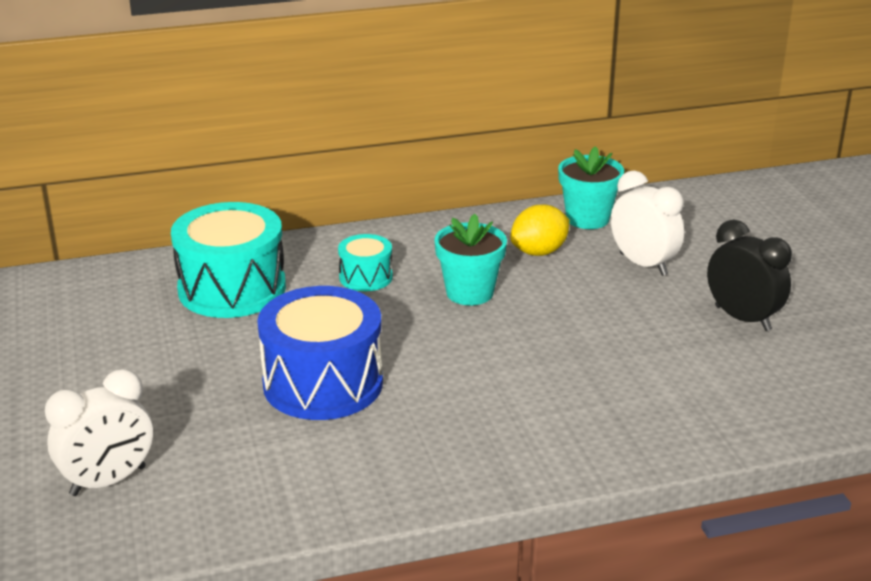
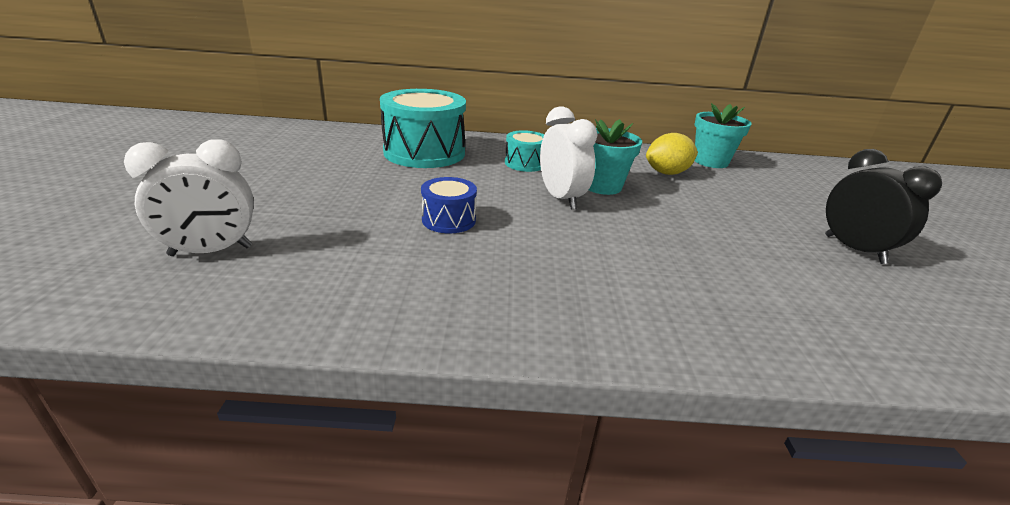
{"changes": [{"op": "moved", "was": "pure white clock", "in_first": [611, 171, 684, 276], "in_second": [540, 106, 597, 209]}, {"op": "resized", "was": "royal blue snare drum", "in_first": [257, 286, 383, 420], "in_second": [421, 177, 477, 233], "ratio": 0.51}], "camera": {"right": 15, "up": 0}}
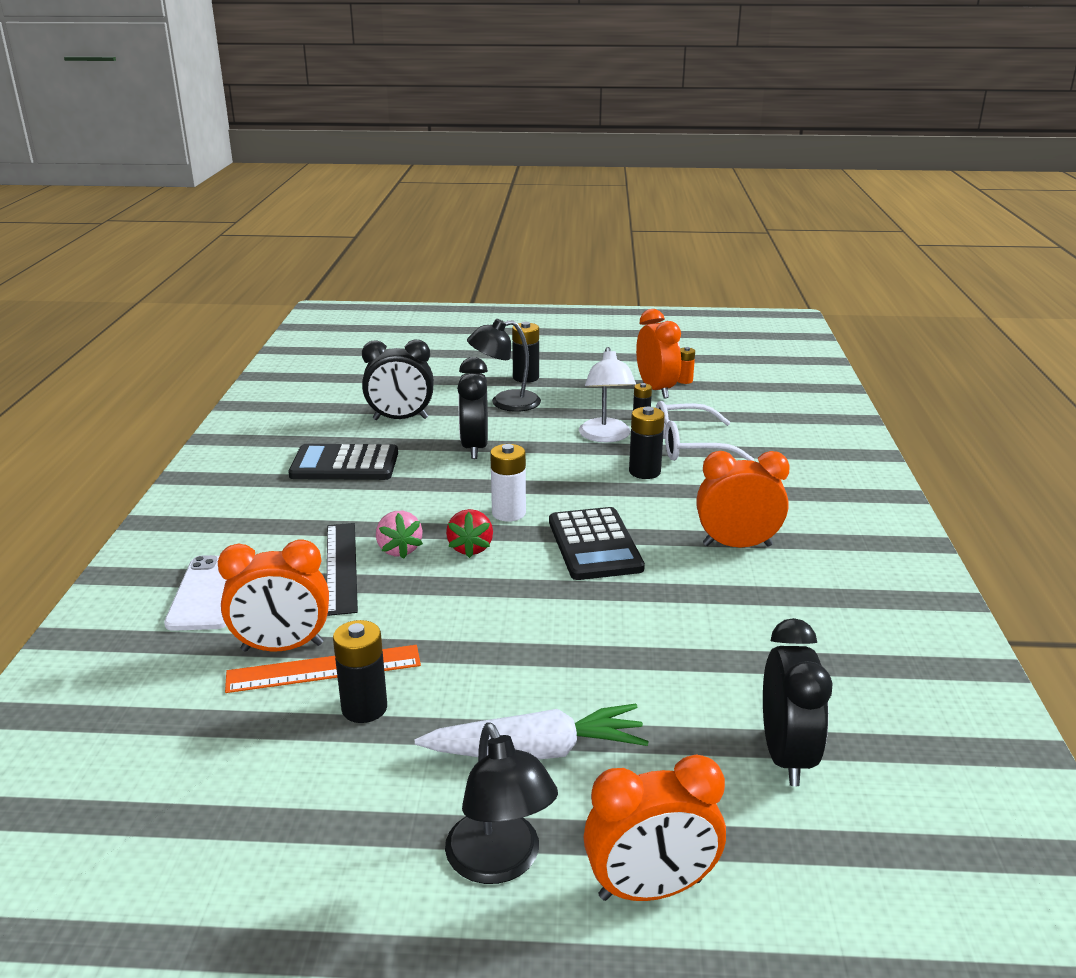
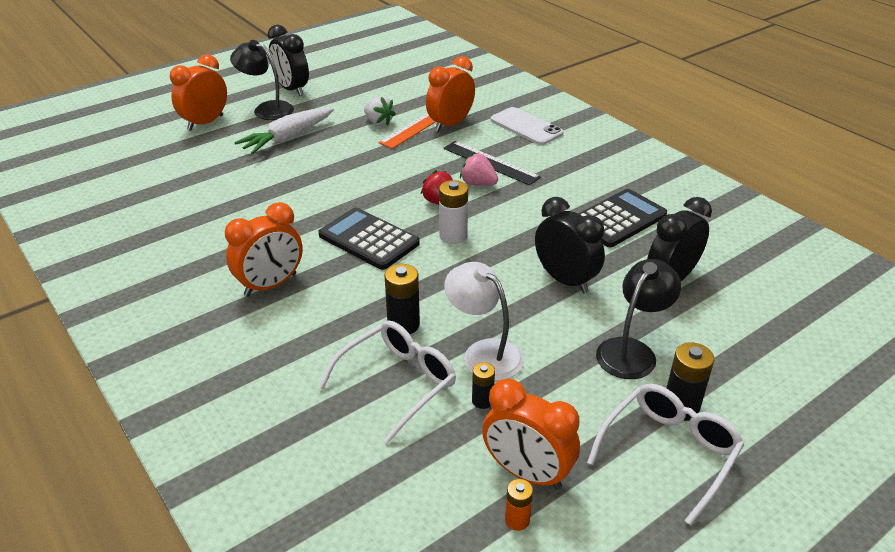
{"changes": [{"op": "moved", "was": "ebony clock", "in_first": [763, 618, 833, 786], "in_second": [268, 25, 309, 96]}, {"op": "replaced", "was": "ebony battery", "now": "pure white berry", "in_first": [333, 620, 387, 723], "in_second": [364, 96, 396, 126]}, {"op": "added", "now": "pure white spectacles", "in_second": [587, 384, 744, 525]}], "camera": {"right": 140, "up": 10}}
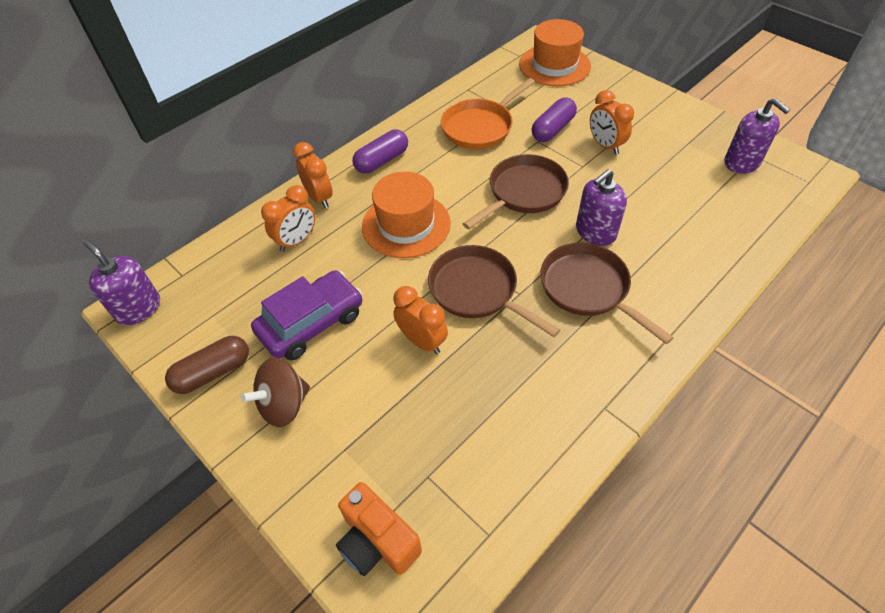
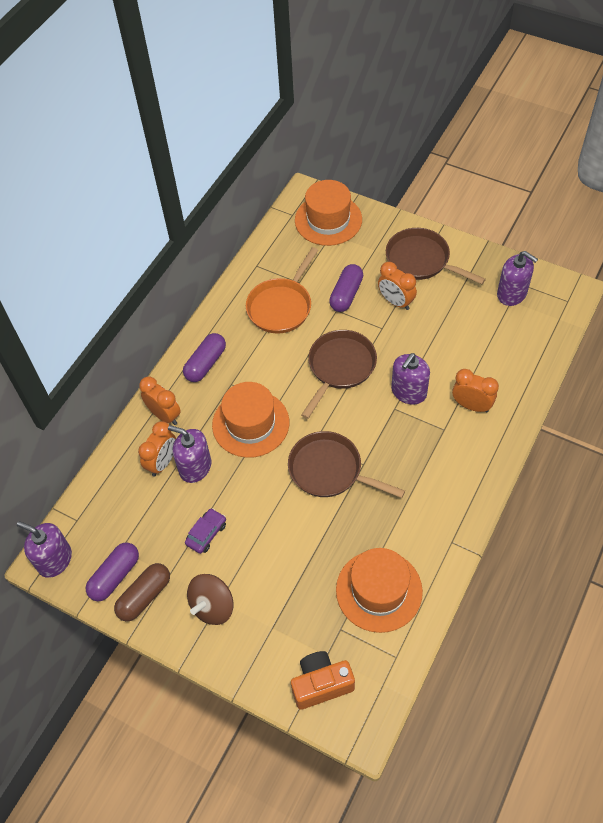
{"changes": [{"op": "moved", "was": "brown skillet", "in_first": [540, 242, 674, 344], "in_second": [386, 228, 486, 284]}, {"op": "resized", "was": "purple toy car", "in_first": [251, 270, 362, 360], "in_second": [185, 508, 226, 554], "ratio": 0.53}, {"op": "moved", "was": "orange-coloured clock", "in_first": [393, 286, 448, 354], "in_second": [452, 369, 499, 412]}, {"op": "turned", "was": "orange-coloured camera", "in_first": [336, 482, 422, 576], "in_second": [291, 651, 355, 710], "clockwise": 135}, {"op": "added", "now": "purple pump bottle", "in_second": [168, 425, 211, 483]}, {"op": "added", "now": "purple capsule", "in_second": [85, 543, 139, 601]}, {"op": "added", "now": "orange-coloured hat", "in_second": [336, 548, 423, 633]}], "camera": {"right": -15, "up": 5}}
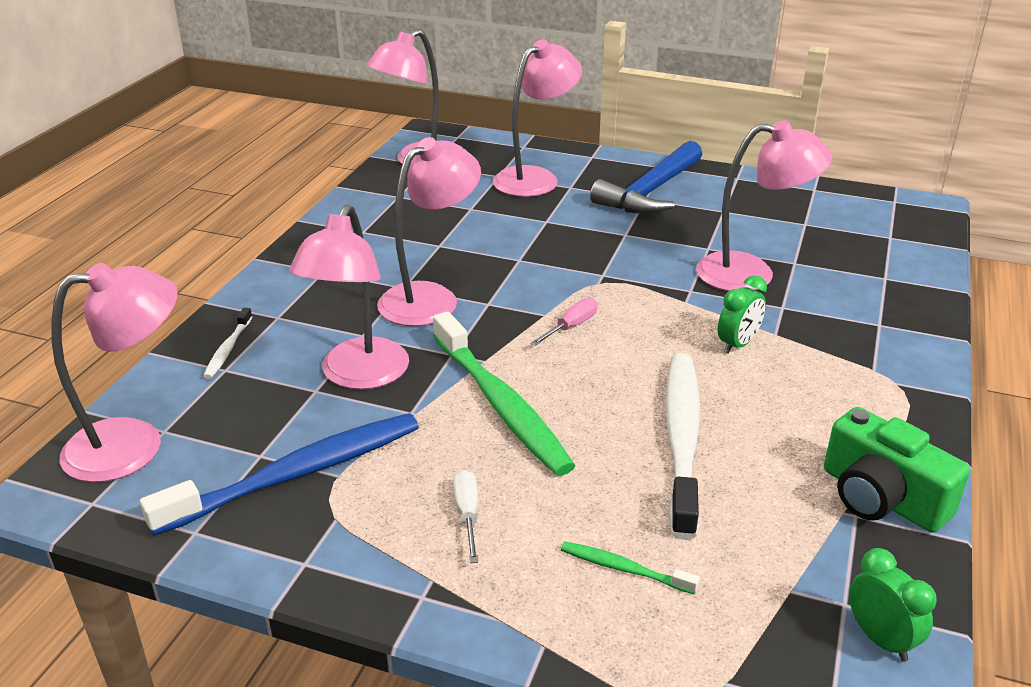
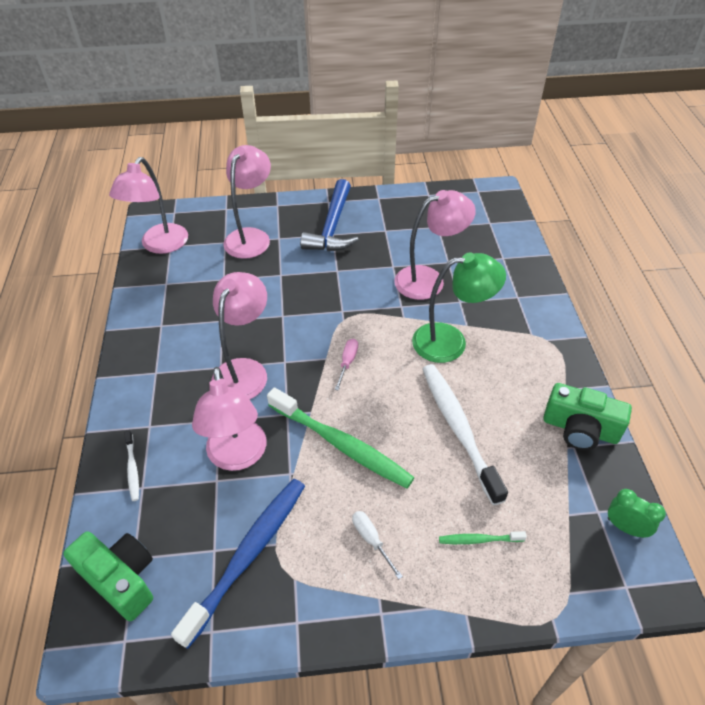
{"changes": [{"op": "replaced", "was": "pink reading lamp", "now": "emerald camera", "in_first": [51, 263, 178, 482], "in_second": [63, 531, 153, 621]}, {"op": "replaced", "was": "emerald clock", "now": "emerald reading lamp", "in_first": [718, 275, 767, 354], "in_second": [412, 252, 506, 363]}], "camera": {"right": -25, "up": 15}}
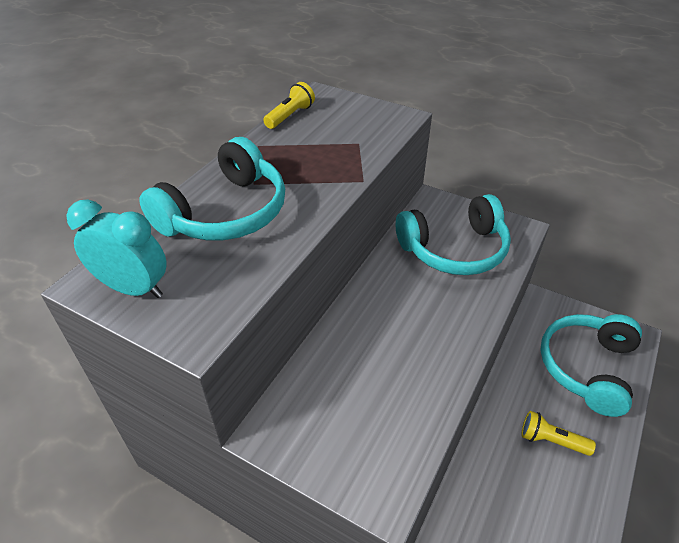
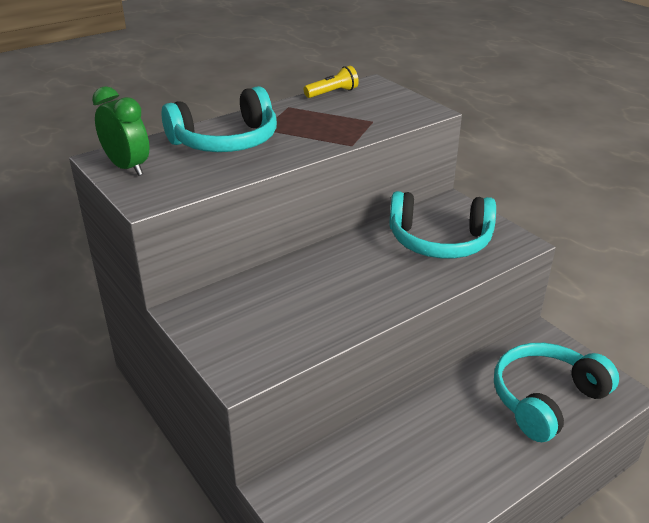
{"changes": [{"op": "recoloured", "was": "teal clock", "now": "emerald clock", "in_first": [66, 200, 167, 298], "in_second": [92, 86, 149, 176]}, {"op": "removed", "was": "yellow flashlight", "in_first": [521, 411, 596, 456]}], "camera": {"right": 25, "up": -10}}
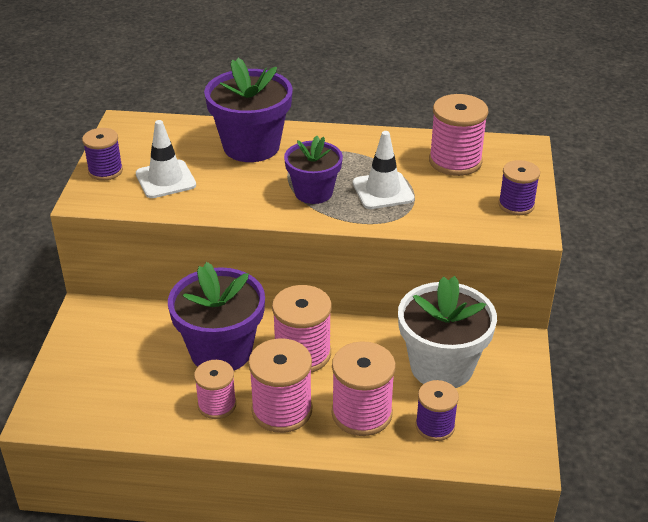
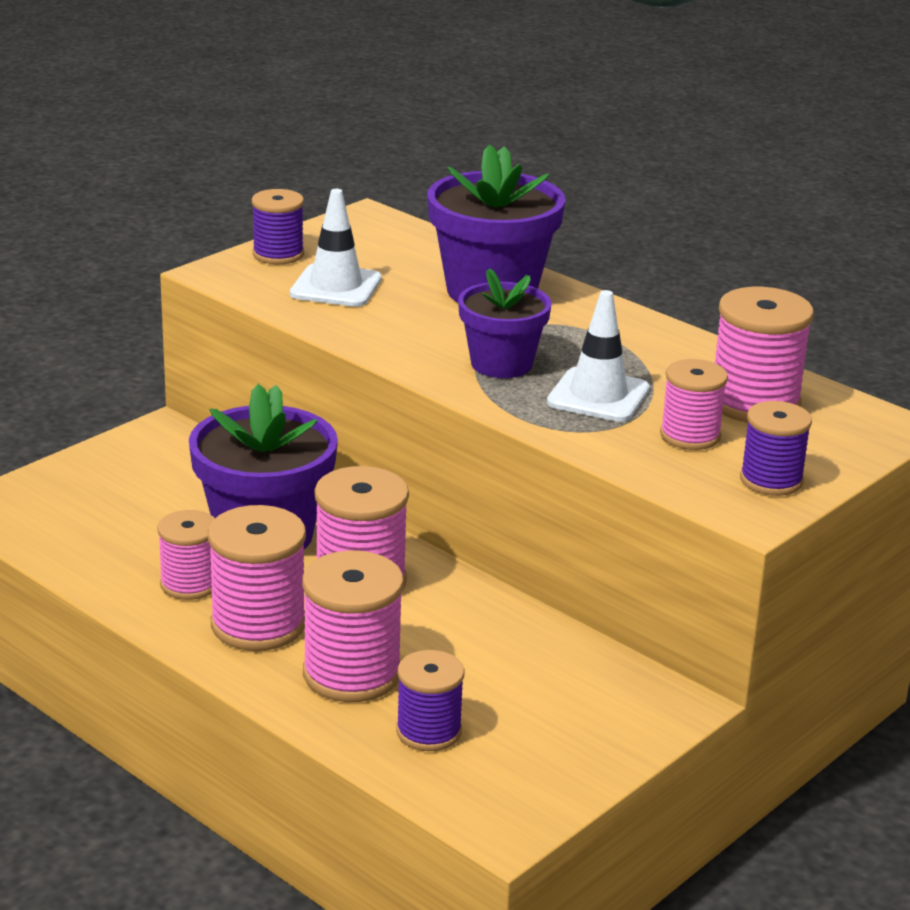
{"changes": [{"op": "removed", "was": "pure white plant pot", "in_first": [398, 276, 497, 388]}, {"op": "added", "now": "pink spool", "in_second": [660, 359, 728, 450]}], "camera": {"right": 35, "up": -10}}
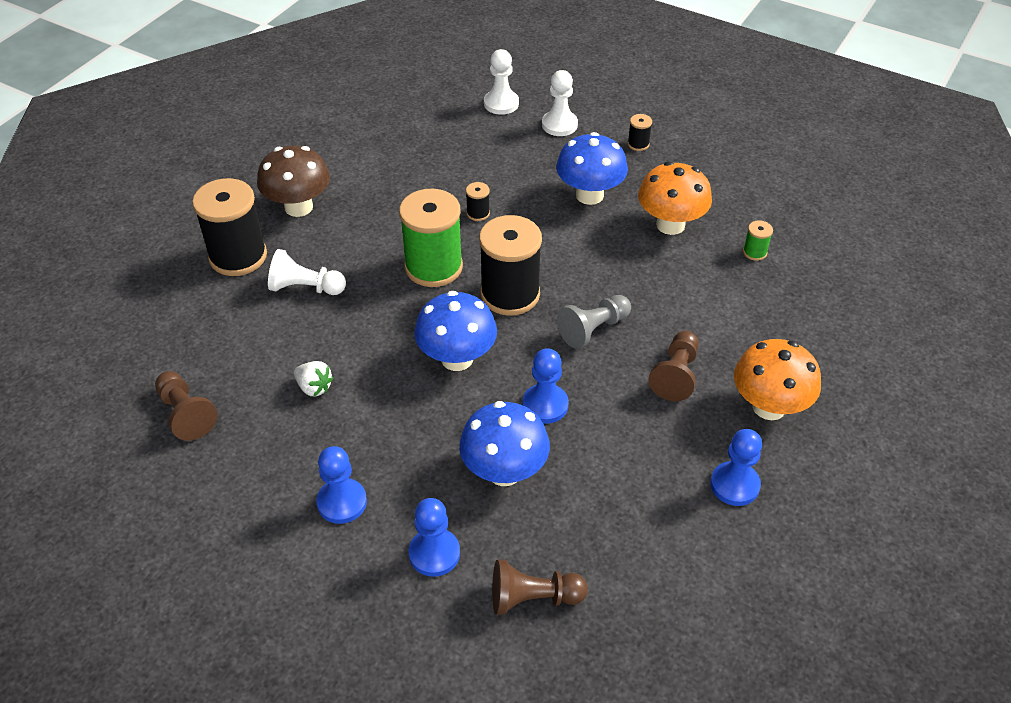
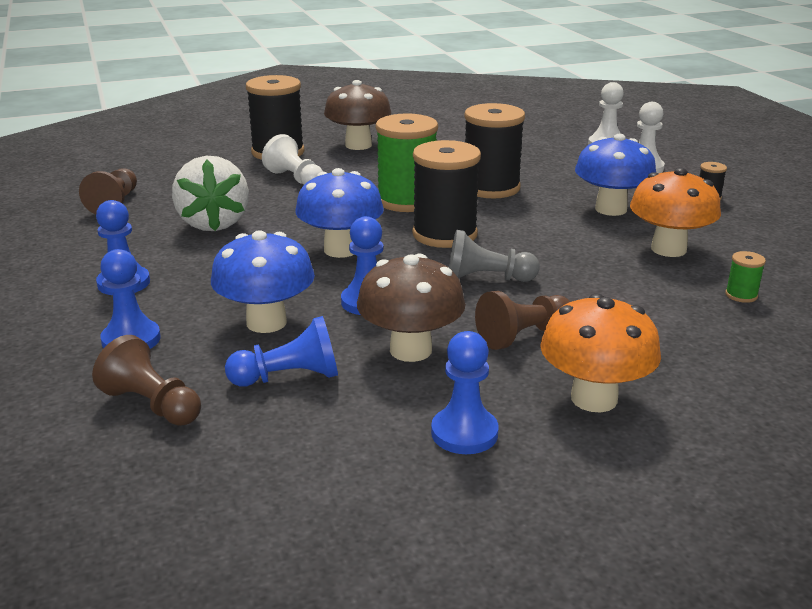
{"changes": [{"op": "resized", "was": "ebony spool", "in_first": [466, 182, 490, 221], "in_second": [464, 103, 525, 198], "ratio": 2.38}, {"op": "resized", "was": "pure white berry", "in_first": [294, 361, 333, 396], "in_second": [172, 156, 249, 231], "ratio": 2.09}, {"op": "added", "now": "brown fungus", "in_second": [357, 254, 466, 362]}, {"op": "added", "now": "royal blue chess pawn", "in_second": [225, 316, 338, 386]}], "camera": {"right": 40, "up": -20}}
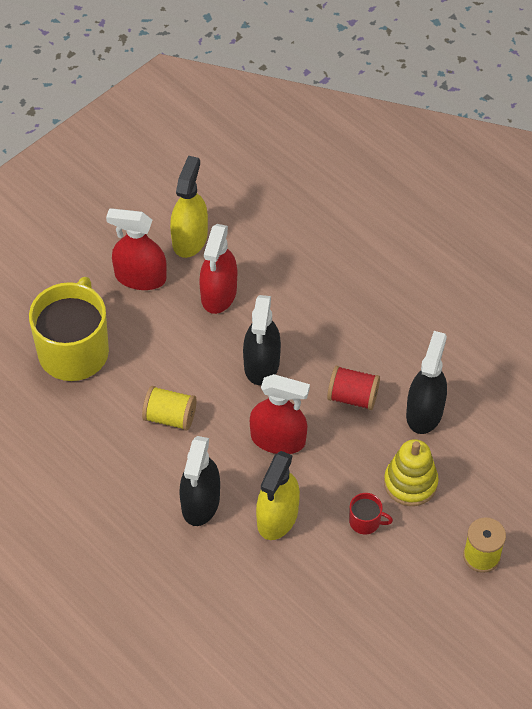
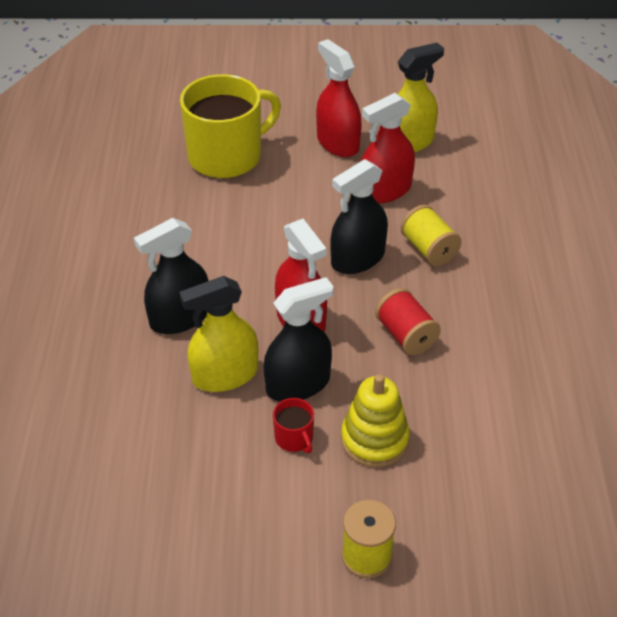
{"changes": [{"op": "moved", "was": "ebony sprayer", "in_first": [406, 331, 447, 434], "in_second": [264, 277, 334, 402]}, {"op": "moved", "was": "yellow spool", "in_first": [142, 386, 197, 431], "in_second": [400, 205, 462, 266]}], "camera": {"right": 45, "up": -10}}
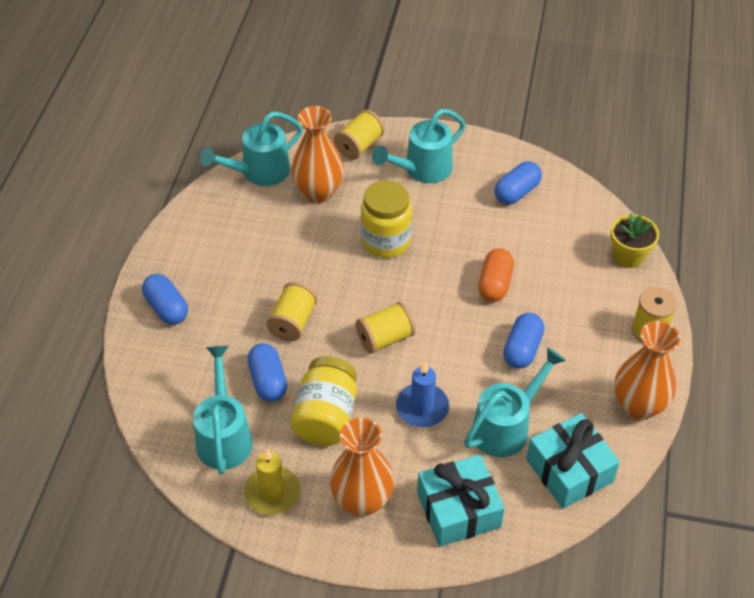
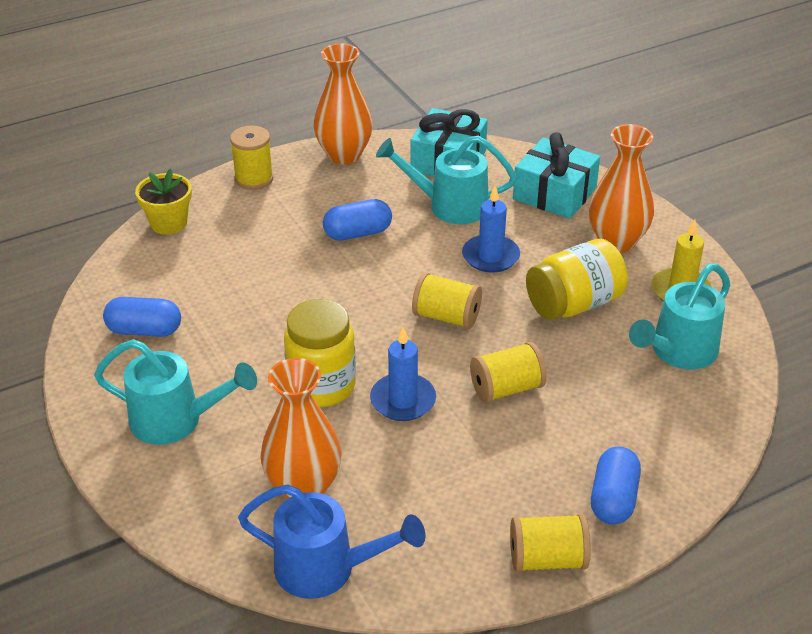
{"changes": [{"op": "moved", "was": "yellow spool", "in_first": [334, 110, 385, 160], "in_second": [510, 514, 591, 572]}, {"op": "recoloured", "was": "teal watering pot", "now": "royal blue watering pot", "in_first": [200, 112, 303, 186], "in_second": [238, 484, 425, 599]}, {"op": "removed", "was": "orange-coloured capsule", "in_first": [478, 248, 514, 302]}, {"op": "removed", "was": "royal blue capsule", "in_first": [247, 343, 287, 402]}, {"op": "added", "now": "royal blue candle", "in_second": [370, 327, 436, 421]}], "camera": {"right": -130, "up": -10}}
